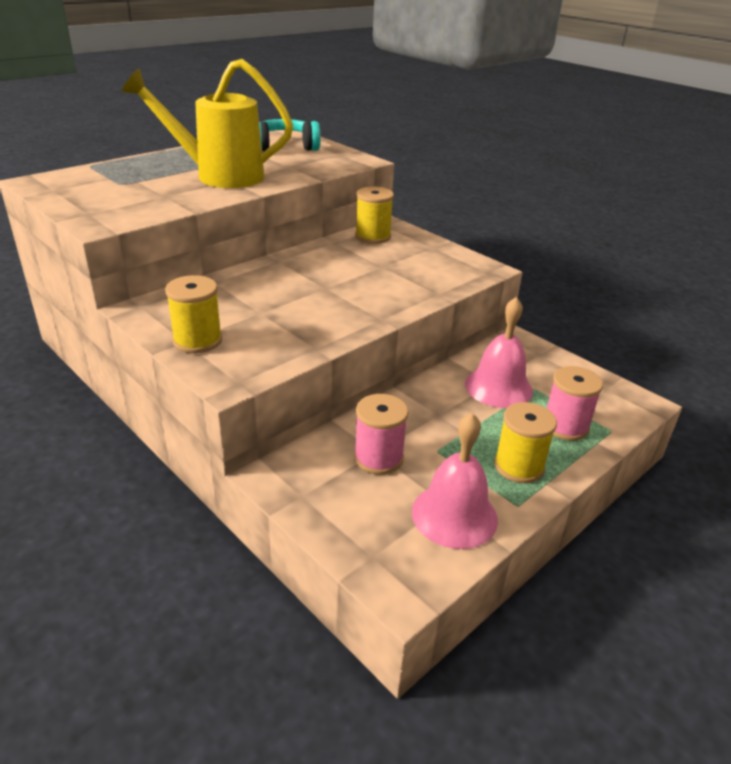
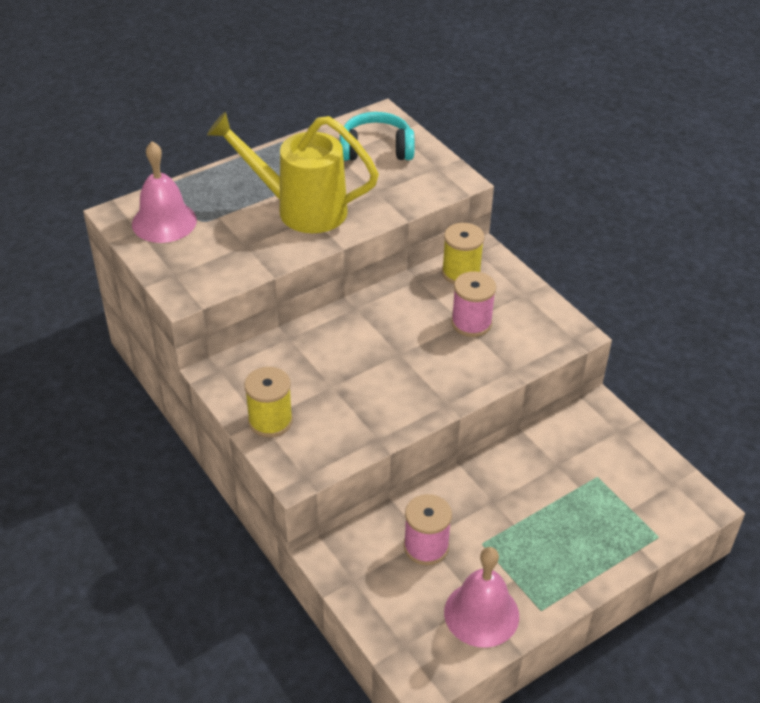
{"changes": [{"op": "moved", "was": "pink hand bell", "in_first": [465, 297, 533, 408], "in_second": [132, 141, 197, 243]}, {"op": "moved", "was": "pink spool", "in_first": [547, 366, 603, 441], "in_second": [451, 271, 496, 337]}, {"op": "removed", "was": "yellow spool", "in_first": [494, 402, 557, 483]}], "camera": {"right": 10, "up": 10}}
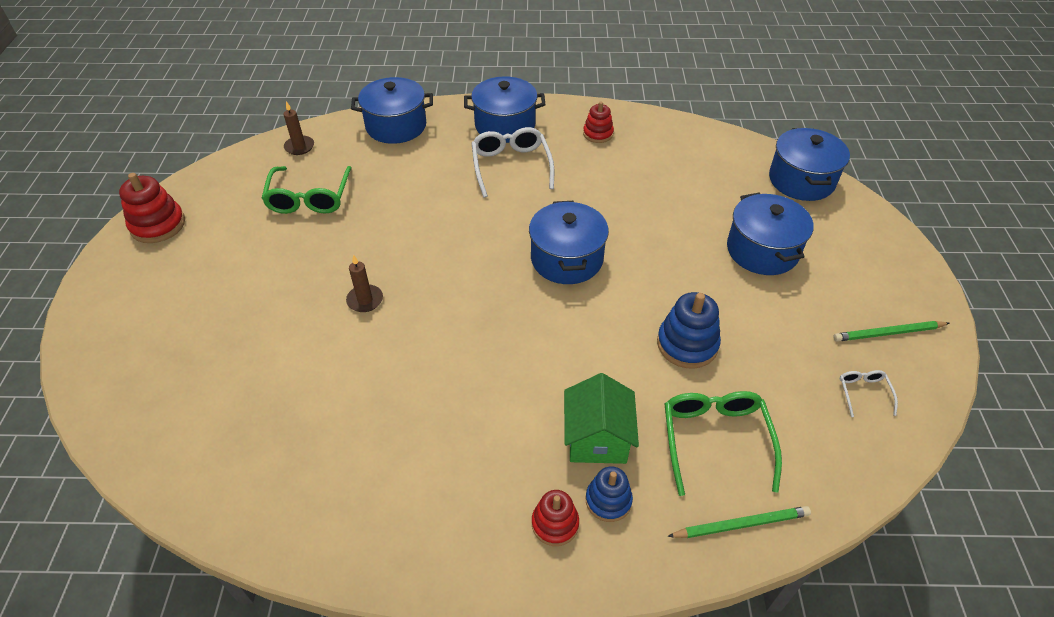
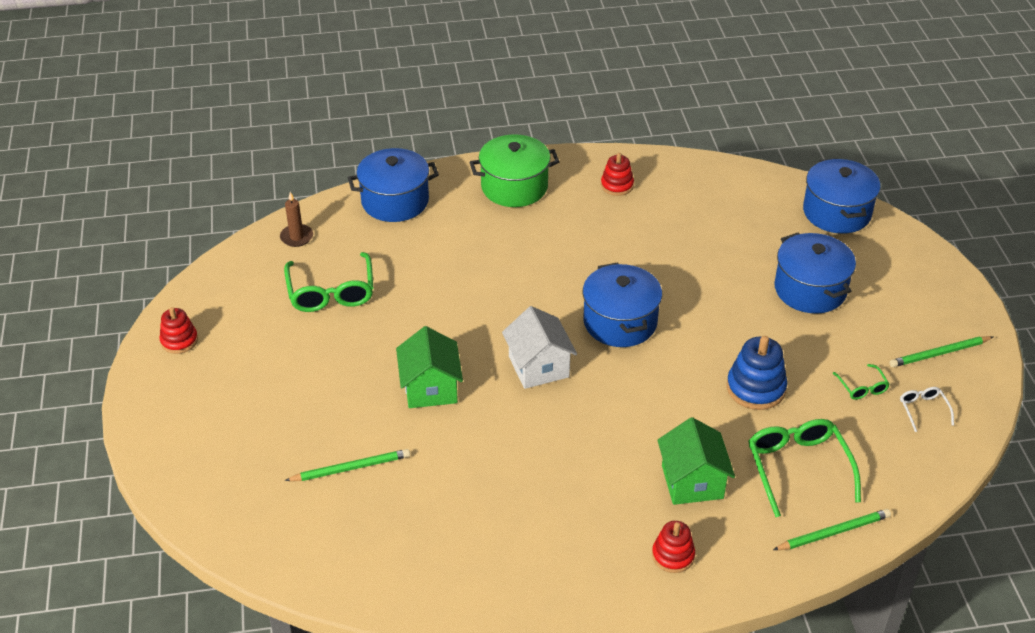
{"changes": [{"op": "recoloured", "was": "royal blue pot", "now": "emerald pot", "in_first": [464, 76, 546, 143], "in_second": [470, 134, 560, 207]}, {"op": "removed", "was": "pure white spectacles", "in_first": [472, 127, 554, 198]}, {"op": "resized", "was": "crimson stacking toy", "in_first": [119, 173, 185, 243], "in_second": [159, 307, 198, 354], "ratio": 0.65}, {"op": "replaced", "was": "brown candle", "now": "emerald toy house", "in_first": [346, 255, 383, 312], "in_second": [396, 326, 463, 408]}, {"op": "removed", "was": "royal blue stacking toy", "in_first": [586, 467, 633, 522]}, {"op": "added", "now": "pure white toy house", "in_second": [502, 306, 577, 389]}, {"op": "added", "now": "emerald spectacles", "in_second": [833, 364, 890, 400]}, {"op": "added", "now": "emerald wooden pencil", "in_second": [285, 449, 410, 481]}], "camera": {"right": -10, "up": -5}}
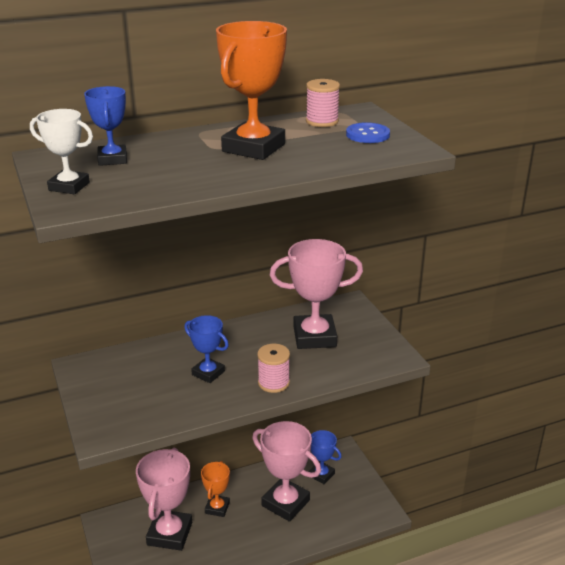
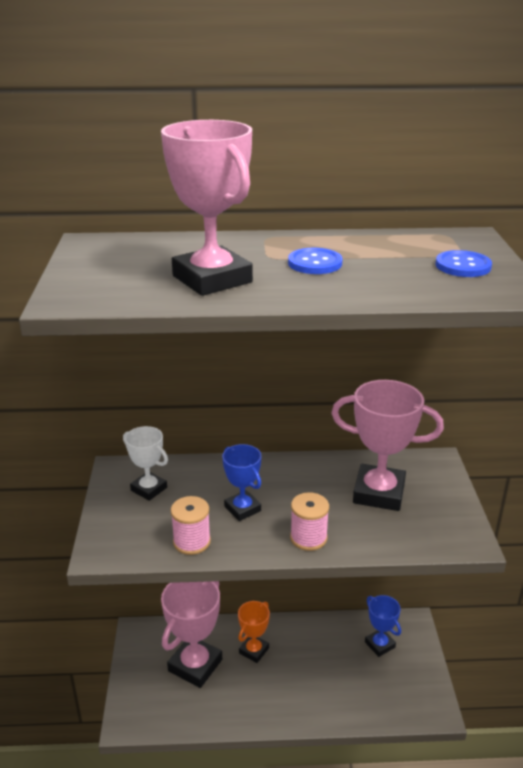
{"changes": [{"op": "replaced", "was": "orange-coloured prize cup", "now": "royal blue sewing button", "in_first": [216, 21, 287, 160], "in_second": [288, 248, 343, 274]}, {"op": "moved", "was": "pink spool", "in_first": [306, 79, 340, 127], "in_second": [171, 496, 211, 555]}, {"op": "removed", "was": "royal blue prize cup", "in_first": [84, 86, 127, 166]}, {"op": "moved", "was": "pure white prize cup", "in_first": [30, 109, 93, 194], "in_second": [123, 426, 168, 501]}, {"op": "moved", "was": "pink prize cup", "in_first": [252, 421, 321, 522], "in_second": [161, 120, 253, 296]}], "camera": {"right": 20, "up": 0}}
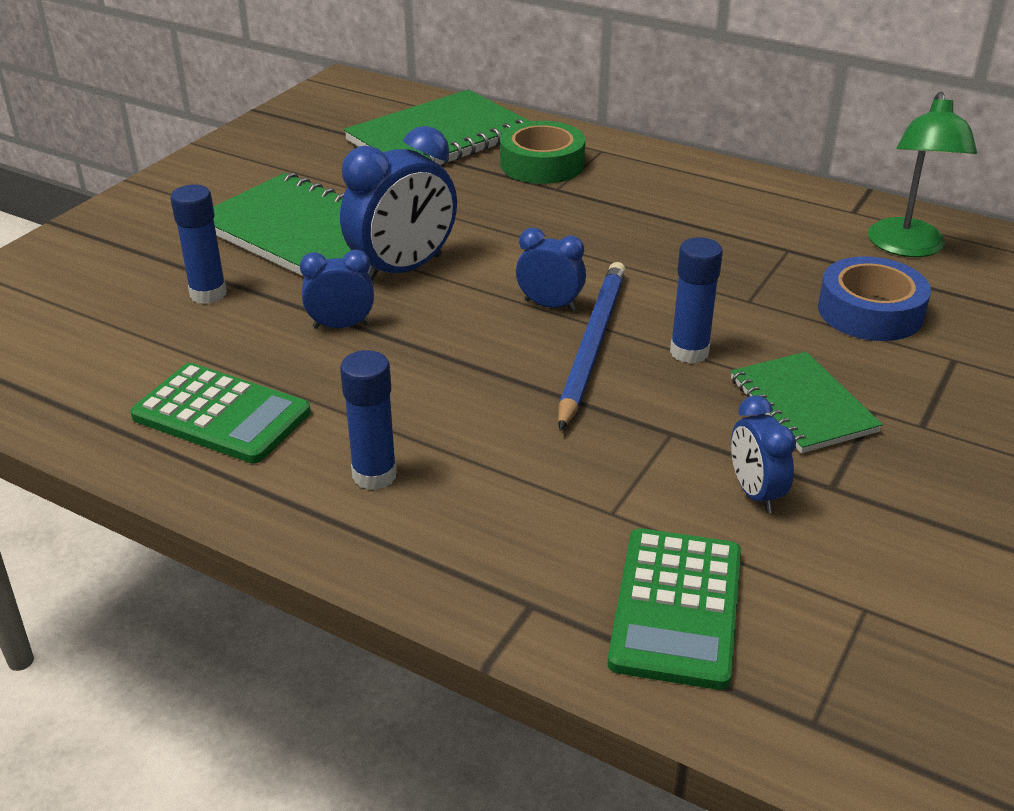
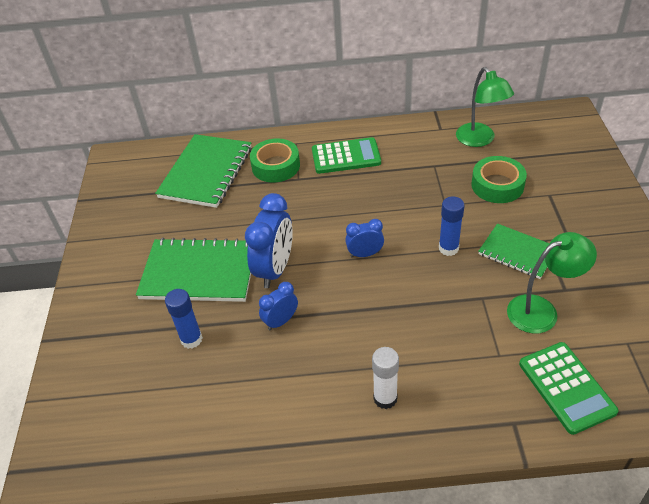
{"changes": [{"op": "recoloured", "was": "royal blue sticky tape", "now": "emerald sticky tape", "in_first": [818, 256, 931, 341], "in_second": [471, 156, 527, 203]}, {"op": "removed", "was": "royal blue wooden pencil", "in_first": [558, 262, 626, 431]}, {"op": "recoloured", "was": "royal blue glue stick", "now": "pure white glue stick", "in_first": [340, 350, 397, 490], "in_second": [372, 347, 399, 409]}, {"op": "moved", "was": "emerald calculator", "in_first": [130, 363, 311, 464], "in_second": [312, 137, 381, 174]}, {"op": "replaced", "was": "royal blue clock", "now": "emerald reading lamp", "in_first": [731, 396, 796, 513], "in_second": [507, 232, 597, 333]}], "camera": {"right": -30, "up": 10}}
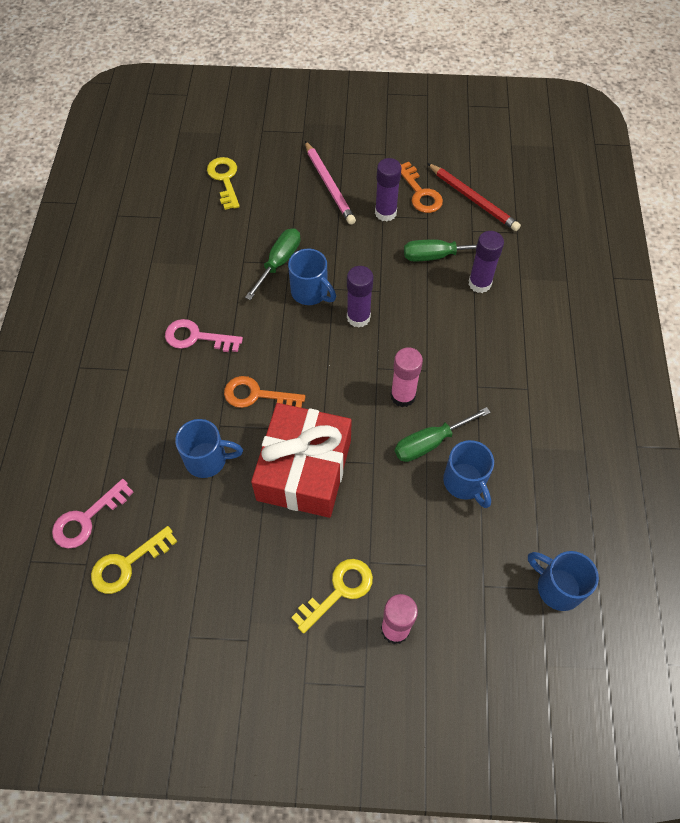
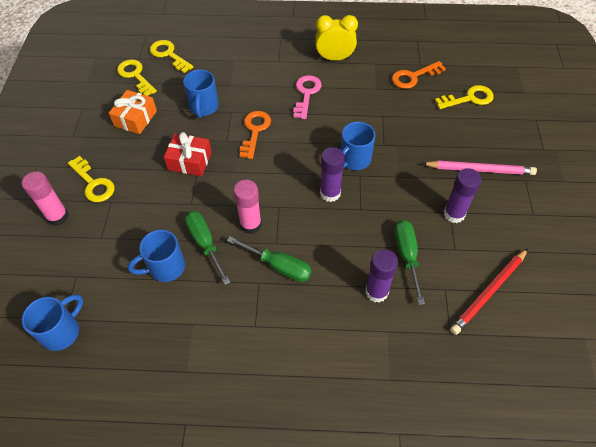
{"changes": [{"op": "turned", "was": "pink wooden pencil", "in_first": [305, 141, 356, 225], "in_second": [422, 161, 537, 175], "clockwise": -150}, {"op": "moved", "was": "orange-coloured door key", "in_first": [401, 162, 443, 213], "in_second": [392, 61, 446, 89]}, {"op": "moved", "was": "emerald hand screwdriver", "in_first": [245, 228, 300, 300], "in_second": [227, 237, 312, 282]}, {"op": "resized", "was": "crimson present", "in_first": [251, 403, 352, 518], "in_second": [164, 132, 212, 176], "ratio": 0.55}, {"op": "recoloured", "was": "pink door key", "now": "yellow door key", "in_first": [52, 479, 134, 549], "in_second": [150, 40, 193, 73]}, {"op": "added", "now": "yellow clock", "in_second": [315, 15, 358, 61]}, {"op": "added", "now": "orange-coloured present", "in_second": [109, 90, 157, 134]}], "camera": {"right": 90, "up": -5}}
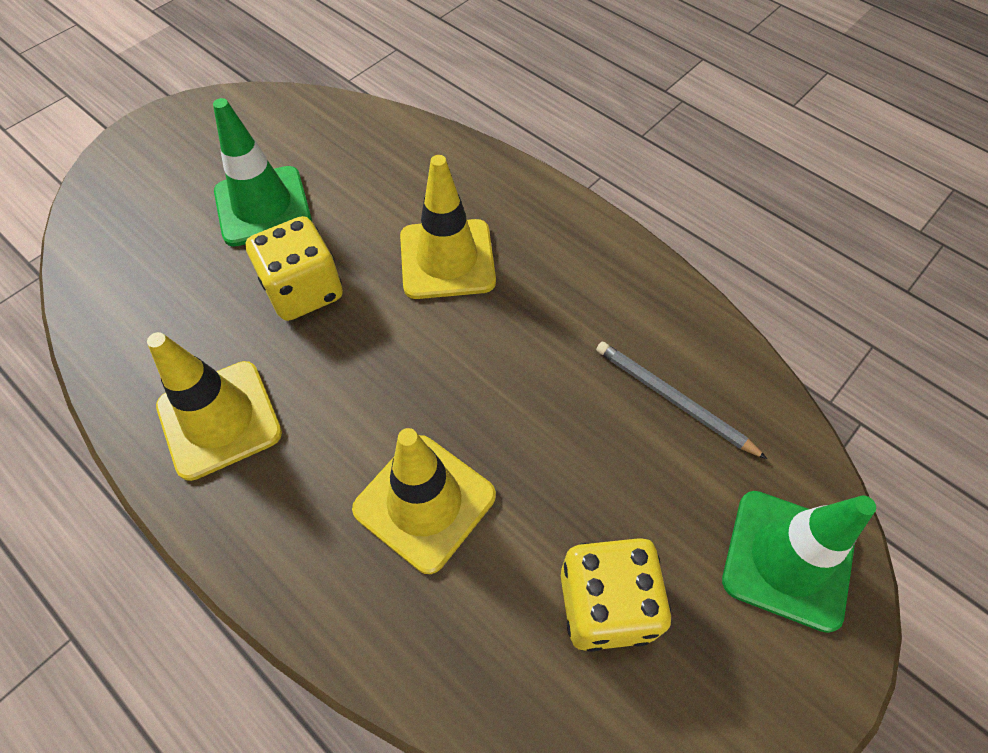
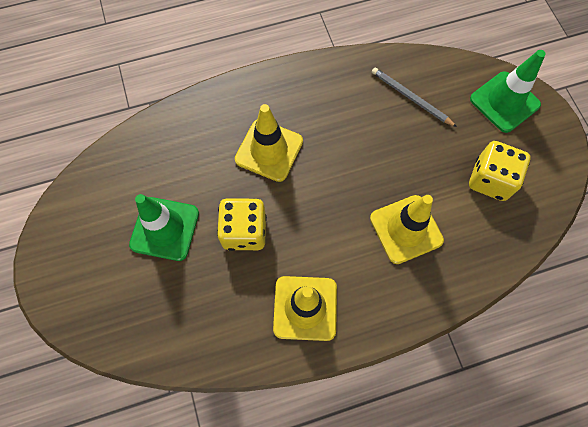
{"changes": [{"op": "turned", "was": "gray wooden pencil", "in_first": [596, 342, 767, 459], "in_second": [372, 67, 457, 127], "clockwise": 60}], "camera": {"right": -60, "up": 10}}
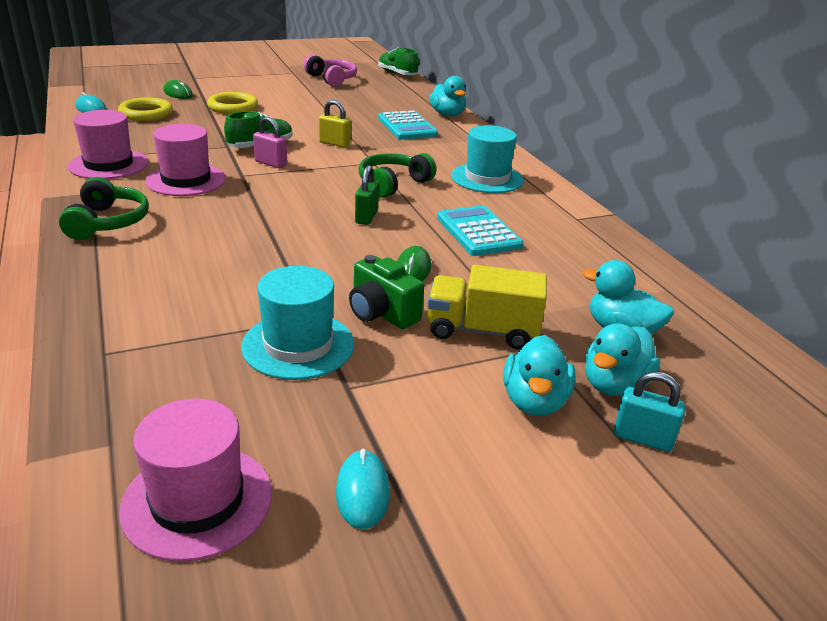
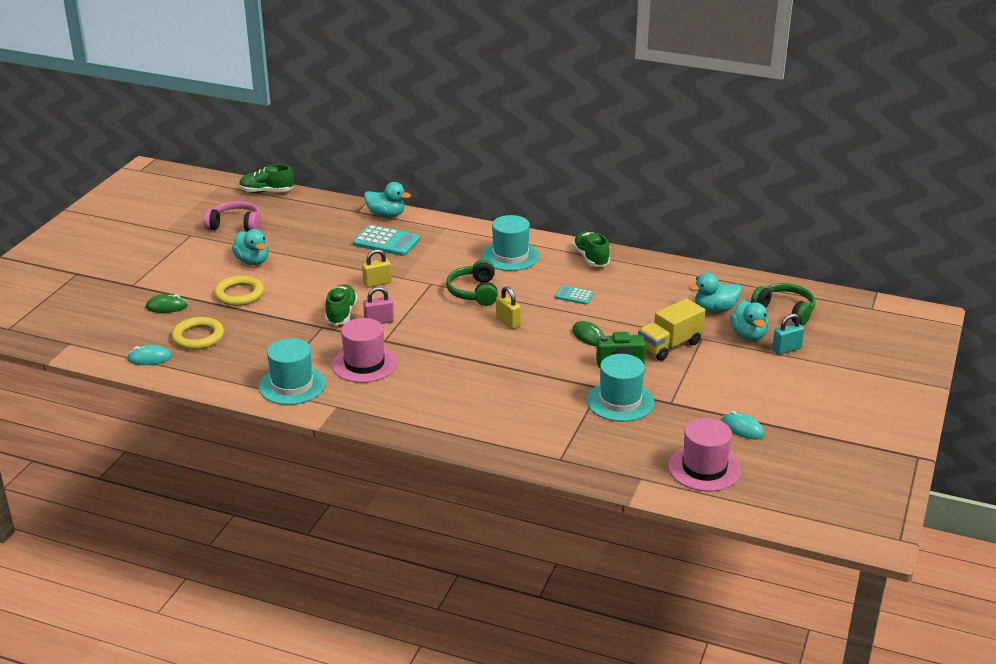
{"changes": [{"op": "recoloured", "was": "pink hat", "now": "teal hat", "in_first": [68, 110, 148, 179], "in_second": [259, 338, 326, 405]}, {"op": "recoloured", "was": "emerald lock", "now": "yellow lock", "in_first": [355, 165, 379, 225], "in_second": [496, 286, 521, 329]}, {"op": "moved", "was": "emerald headset", "in_first": [59, 177, 149, 240], "in_second": [751, 283, 815, 325]}, {"op": "resized", "was": "teal calculator", "in_first": [437, 205, 523, 256], "in_second": [555, 286, 594, 305], "ratio": 0.55}, {"op": "moved", "was": "teal toy duck", "in_first": [503, 335, 576, 416], "in_second": [232, 229, 268, 265]}, {"op": "added", "now": "emerald lace-up shoe", "in_second": [573, 231, 610, 267]}], "camera": {"right": -45, "up": 0}}
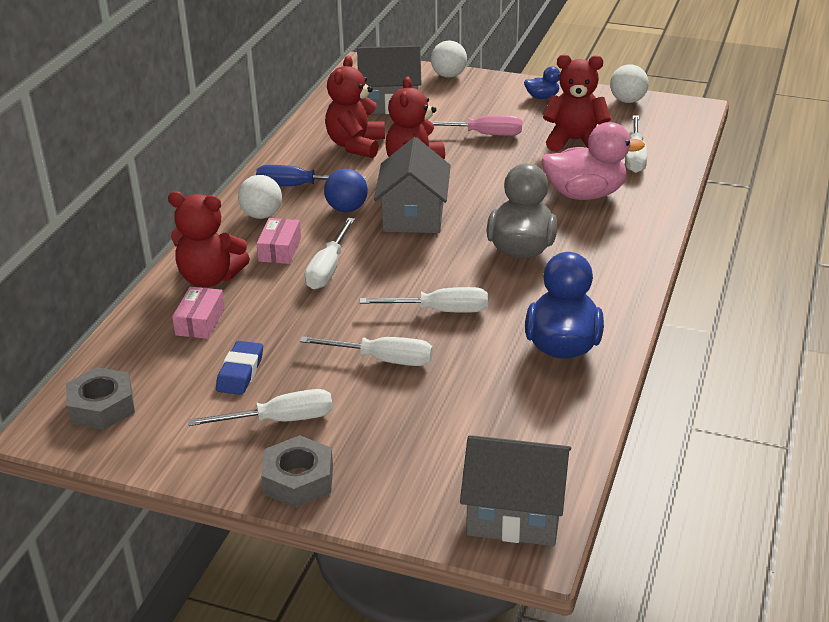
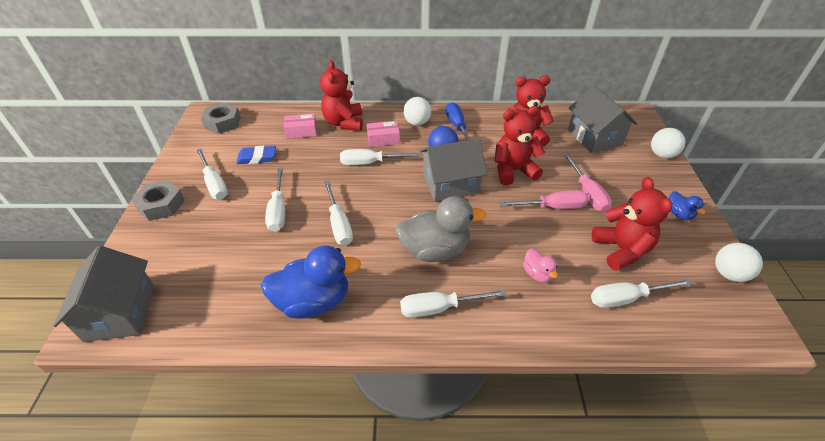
{"changes": [{"op": "resized", "was": "pink toy duck", "in_first": [541, 122, 645, 200], "in_second": [523, 249, 558, 283], "ratio": 0.48}, {"op": "added", "now": "pink hand screwdriver", "in_second": [500, 190, 589, 209]}, {"op": "added", "now": "pure white hand screwdriver", "in_second": [400, 290, 506, 318]}], "camera": {"right": 70, "up": 10}}
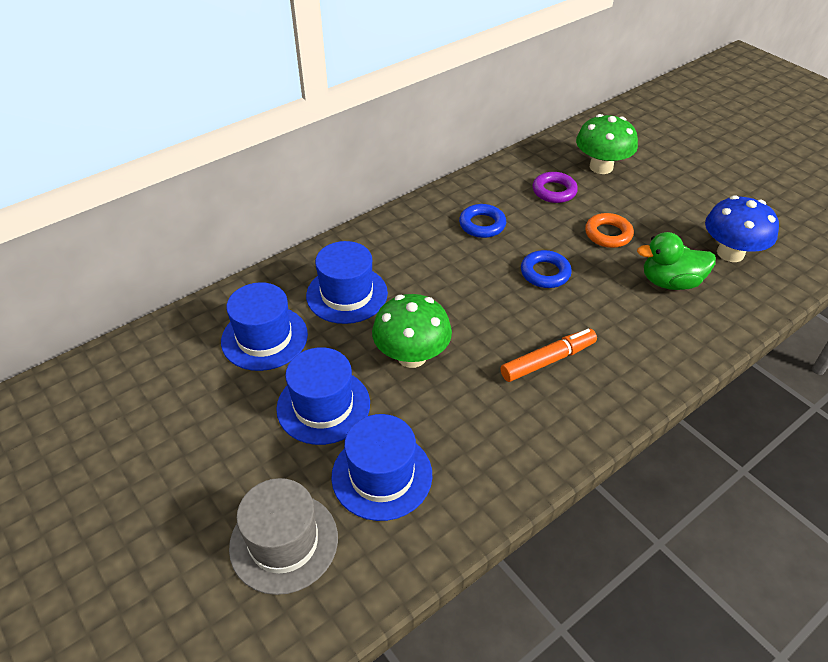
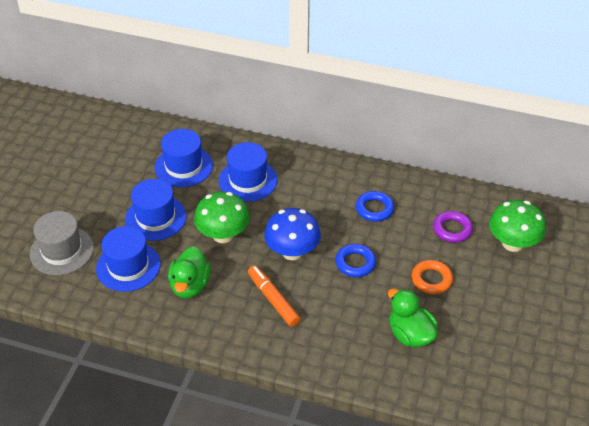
{"changes": [{"op": "moved", "was": "royal blue fungus", "in_first": [705, 195, 779, 262], "in_second": [264, 208, 321, 260]}, {"op": "turned", "was": "orange-coloured felt pen", "in_first": [501, 329, 597, 382], "in_second": [248, 265, 300, 327], "clockwise": -150}, {"op": "added", "now": "emerald toy duck", "in_second": [168, 246, 211, 298]}], "camera": {"right": 55, "up": 0}}
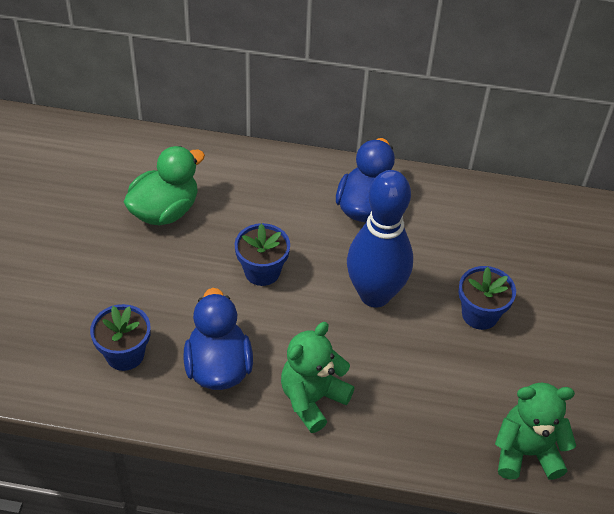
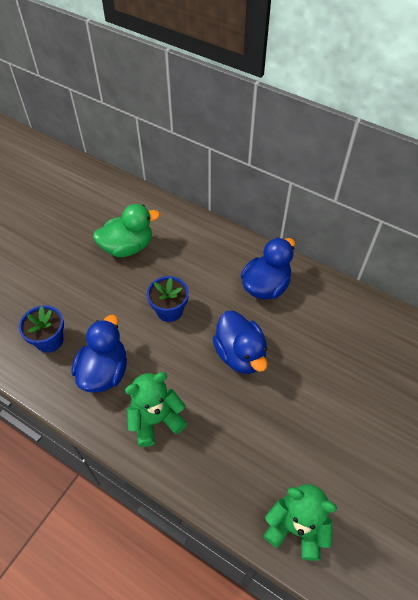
{"changes": [{"op": "replaced", "was": "royal blue skittle", "now": "royal blue toy duck", "in_first": [347, 170, 413, 307], "in_second": [212, 311, 268, 374]}, {"op": "removed", "was": "royal blue plant pot", "in_first": [458, 266, 516, 330]}], "camera": {"right": 25, "up": 5}}
